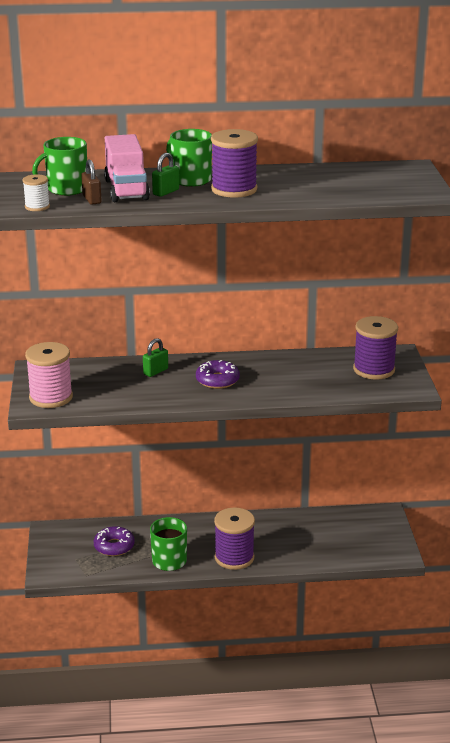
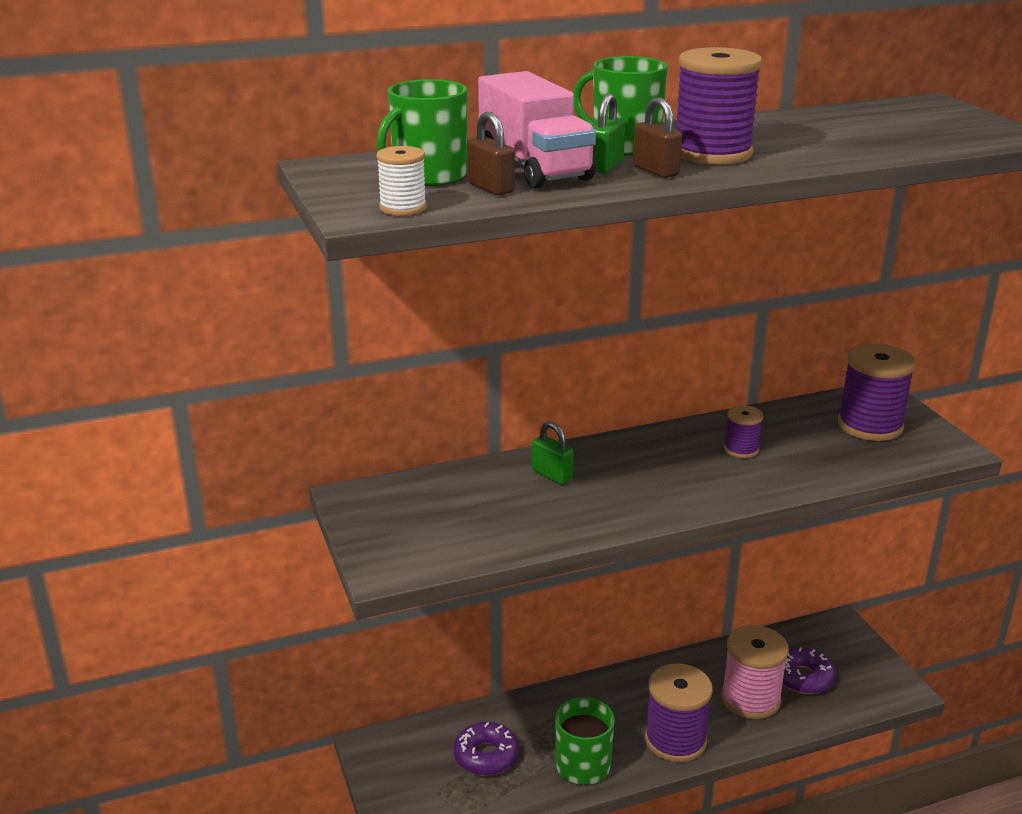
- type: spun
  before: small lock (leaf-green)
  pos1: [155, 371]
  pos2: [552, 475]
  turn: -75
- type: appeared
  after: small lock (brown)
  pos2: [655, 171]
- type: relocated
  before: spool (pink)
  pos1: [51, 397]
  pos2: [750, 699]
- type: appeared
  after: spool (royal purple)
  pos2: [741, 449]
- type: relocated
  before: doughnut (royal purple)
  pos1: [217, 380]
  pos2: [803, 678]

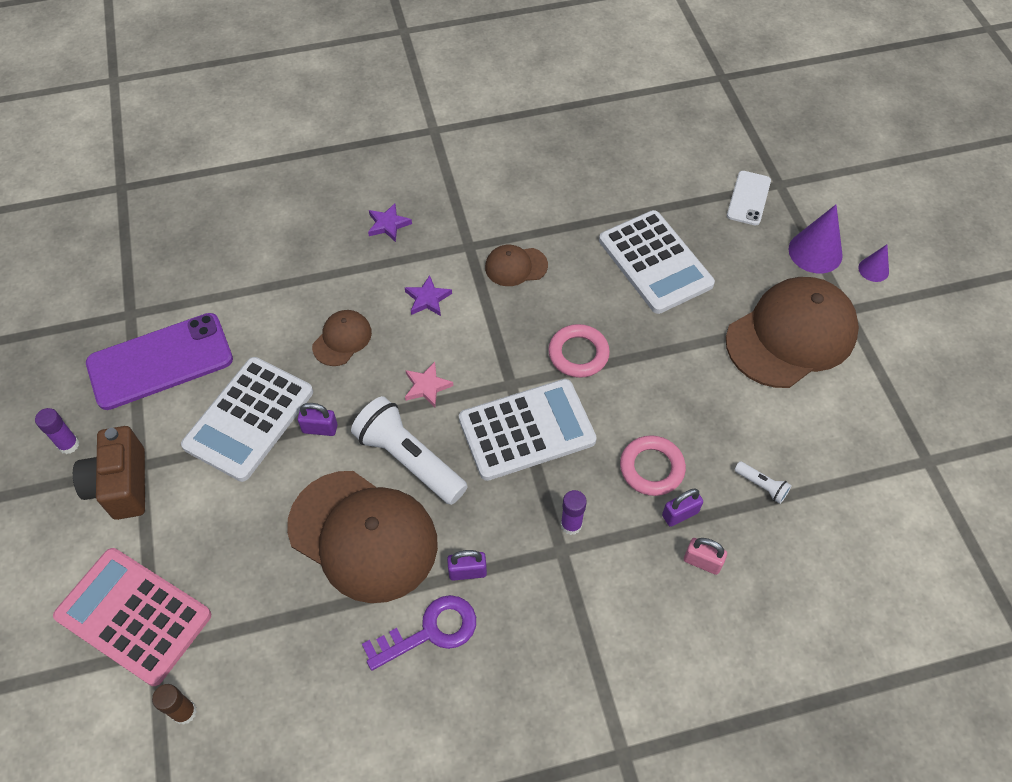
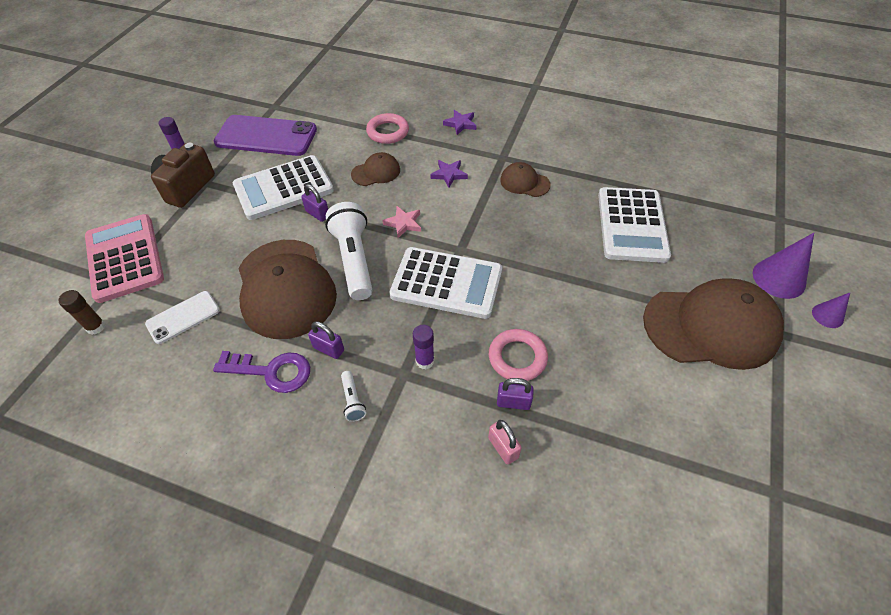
- type: relocated
  before: smartphone (white)
  pos1: [748, 198]
  pos2: [183, 317]
- type: relocated
  before: torch (white)
  pos1: [762, 485]
  pos2: [353, 400]
- type: relocated
  before: torus (pink)
  pos1: [578, 354]
  pos2: [388, 132]

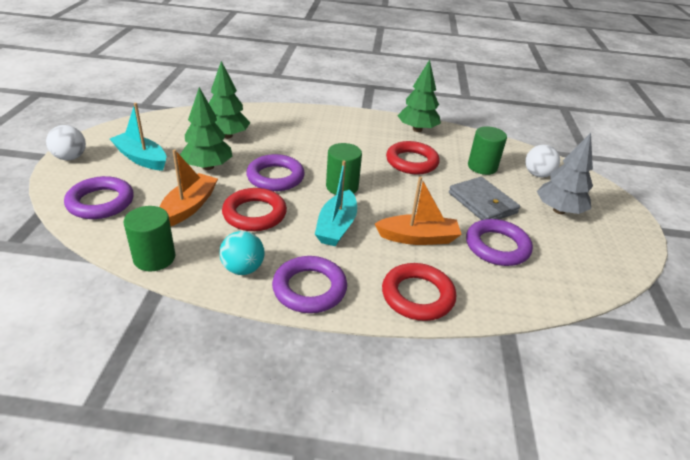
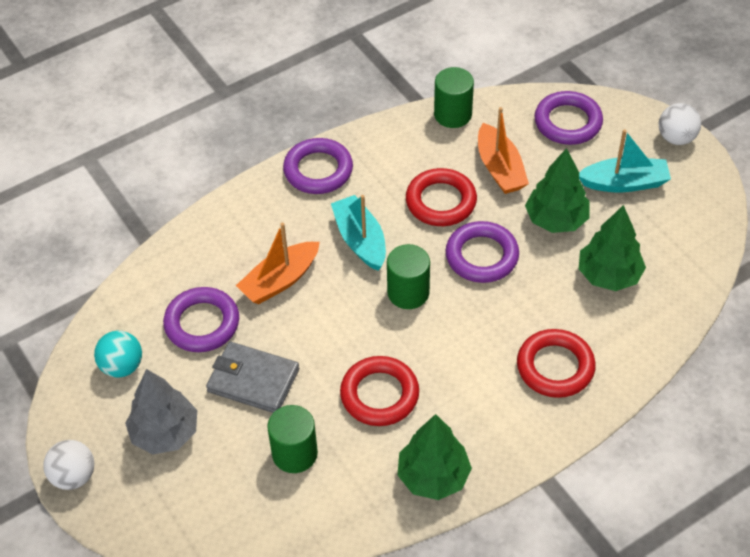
- type: relocated
  before: sphere (white)
  pos1: [537, 174]
  pos2: [73, 476]
- type: relocated
  before: sphere (teal)
  pos1: [243, 269]
  pos2: [122, 366]
- type: relocated
  before: torus (scarlet)
  pos1: [417, 296]
  pos2: [555, 367]

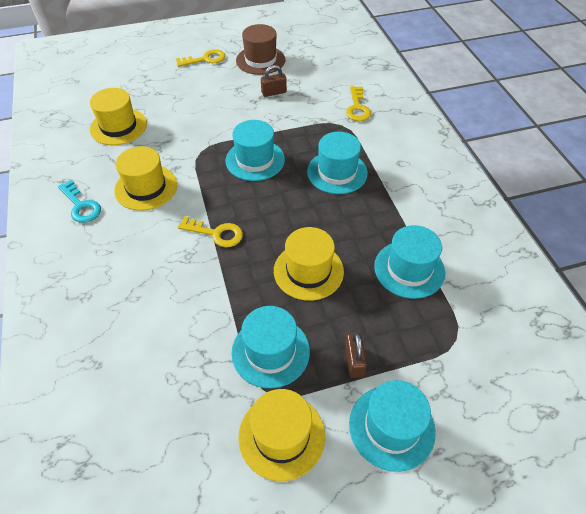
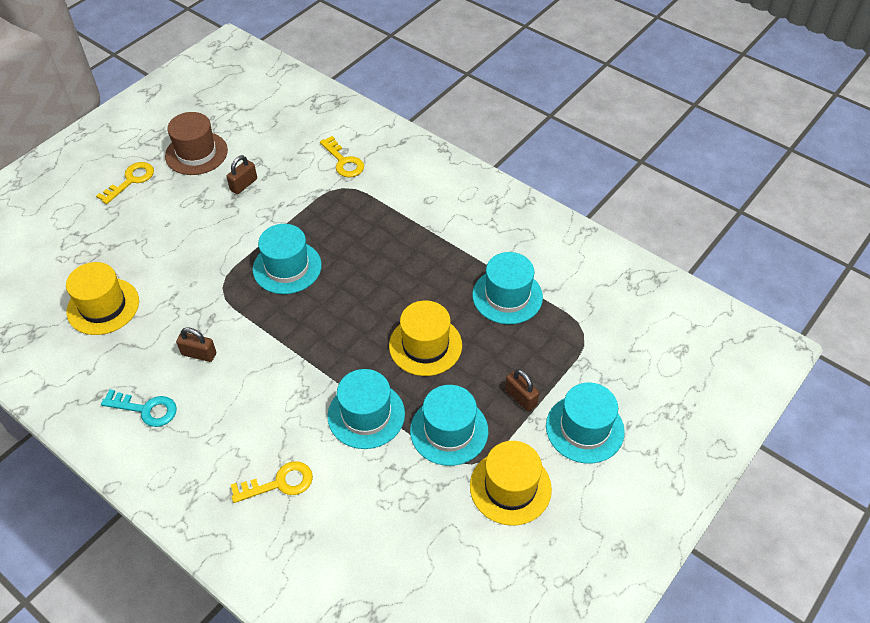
- type: exchanged
  before: top hat (bright yellow)
  after: small lock (brown)
  pos1: [146, 187]
  pos2: [199, 354]
- type: relocated
  before: key (bright yellow)
  pos1: [216, 233]
  pos2: [279, 483]
- type: relocated
  before: top hat (teal)
  pos1: [337, 172]
  pos2: [366, 415]

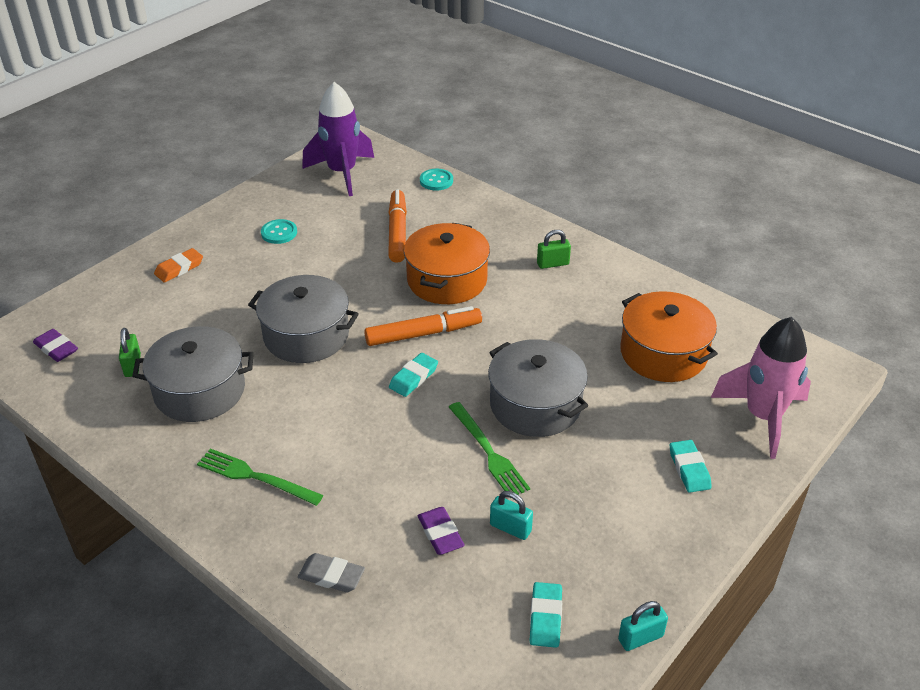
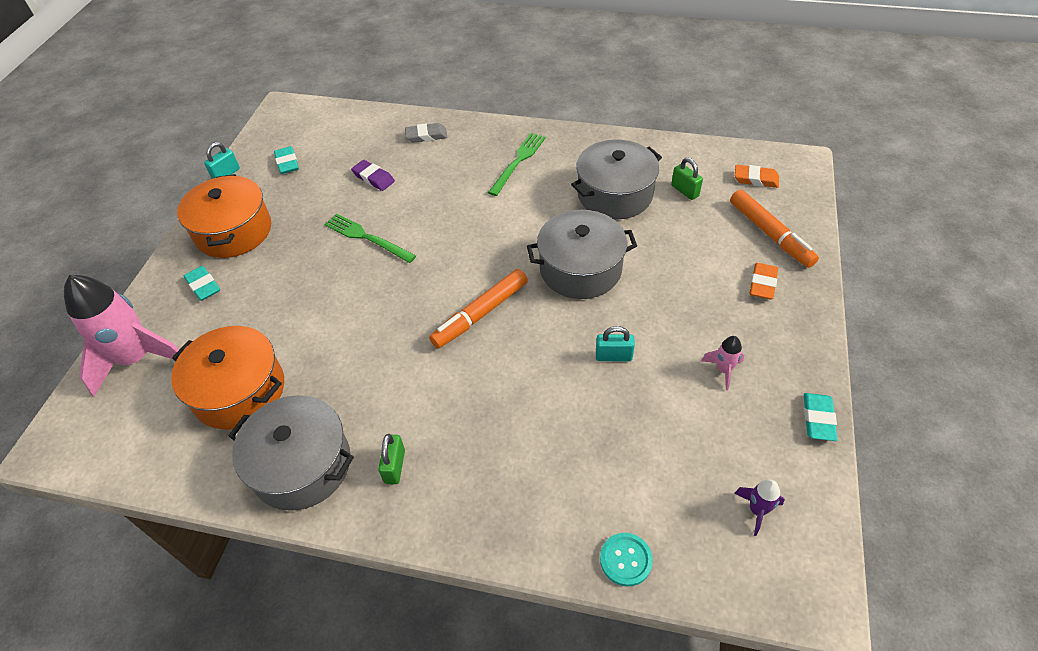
- type: relocated
  before: cooking pot (bright orange)
  pos1: [447, 280]
  pos2: [234, 231]
- type: relocated
  before: cooking pot (ash-grey)
  pos1: [535, 404]
  pos2: [302, 465]
- type: spun
  before: small lock (leaf-green)
  pos1: [552, 264]
  pos2: [394, 466]
  turn: -45
- type: spun
  before: fork (leaf-green)
  pos1: [255, 477]
  pos2: [518, 162]
  turn: -60
- type: relocated
  before: small lock (teal)
  pos1: [510, 528]
  pos2: [613, 356]
- type: exchanged
  before: sewing button (teal)
  after: toy rocket (pink)
  pos1: [279, 233]
  pos2: [723, 370]
- type: relocated
  before: marker pen (bright orange)
  pos1: [397, 232]
  pos2: [770, 234]
- type: size
  before: toy rocket (royal purple)
  pos1: [342, 173]
  pos2: [757, 510]
  scale: 0.43
- type: colour
  before: pencil eraser (royal purple)
  after: pencil eraser (bright orange)
  pos1: [56, 348]
  pos2: [755, 179]
- type: relocated
  before: pencil eraser (teal)
  pos1: [413, 378]
  pos2: [818, 419]

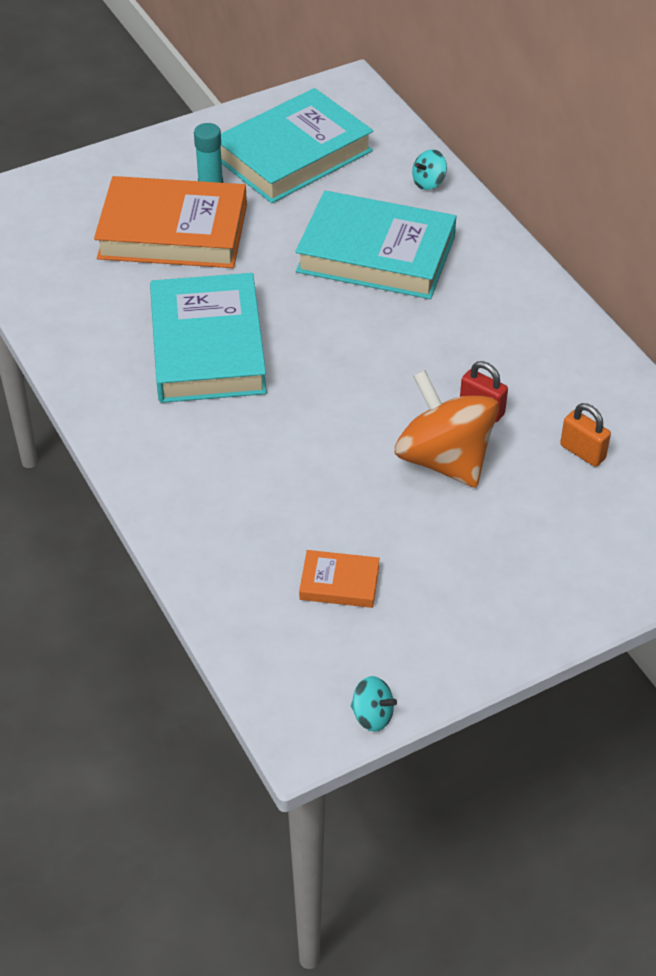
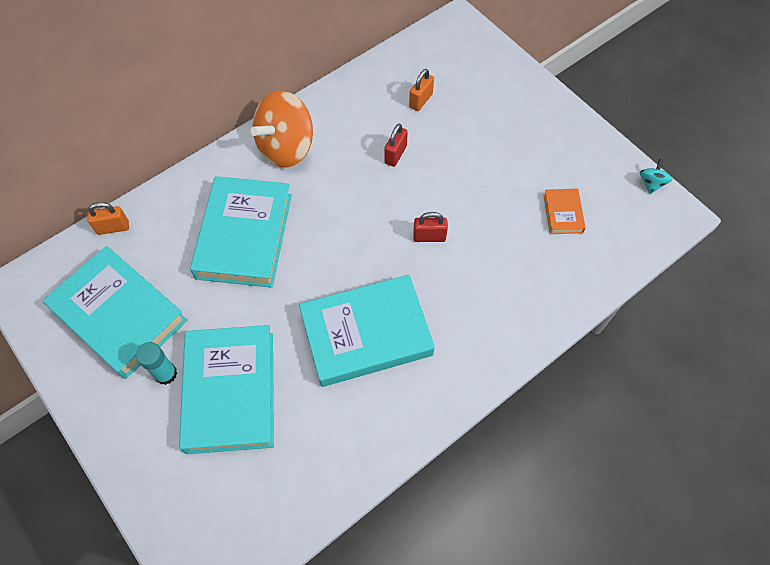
- type: appeared
  after: small lock (bright orange)
  pos2: [113, 228]
- type: colour
  before: hardback (bright orange)
  after: hardback (teal)
  pos1: [173, 231]
  pos2: [230, 391]
- type: relocated
  before: toy top (bright orange)
  pos1: [444, 460]
  pos2: [286, 147]
- type: appeared
  after: small lock (scarlet)
  pos2: [429, 237]
- type: missing
  before: toy top (teal)
  pos1: [428, 182]

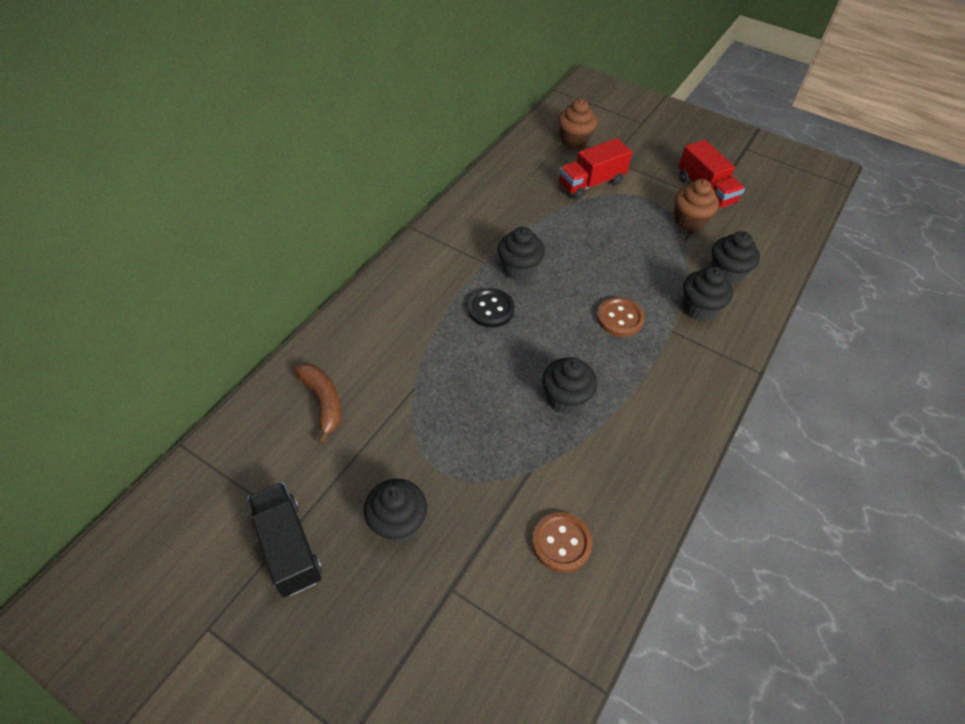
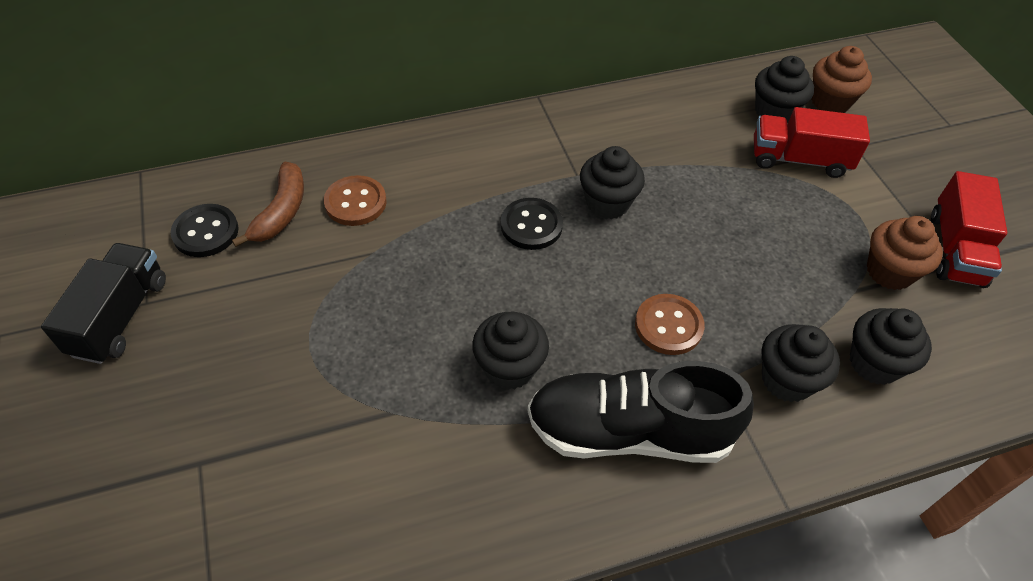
- type: appeared
  after: sewing button (jet-black)
  pos2: [206, 232]
- type: relocated
  before: sewing button (brown)
  pos1: [561, 543]
  pos2: [355, 202]
- type: appeared
  after: sneaker (jet-black)
  pos2: [629, 432]
- type: relocated
  before: cupcake (jet-black)
  pos1: [398, 522]
  pos2: [774, 112]

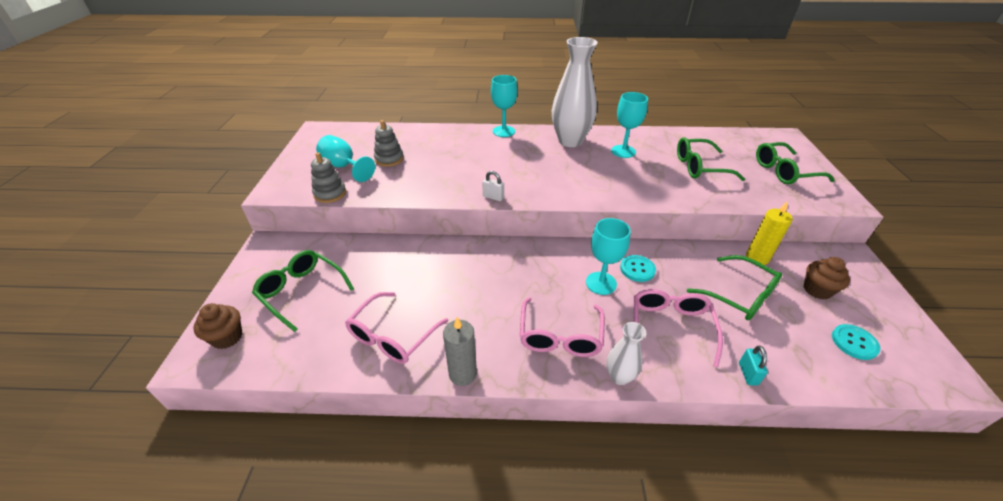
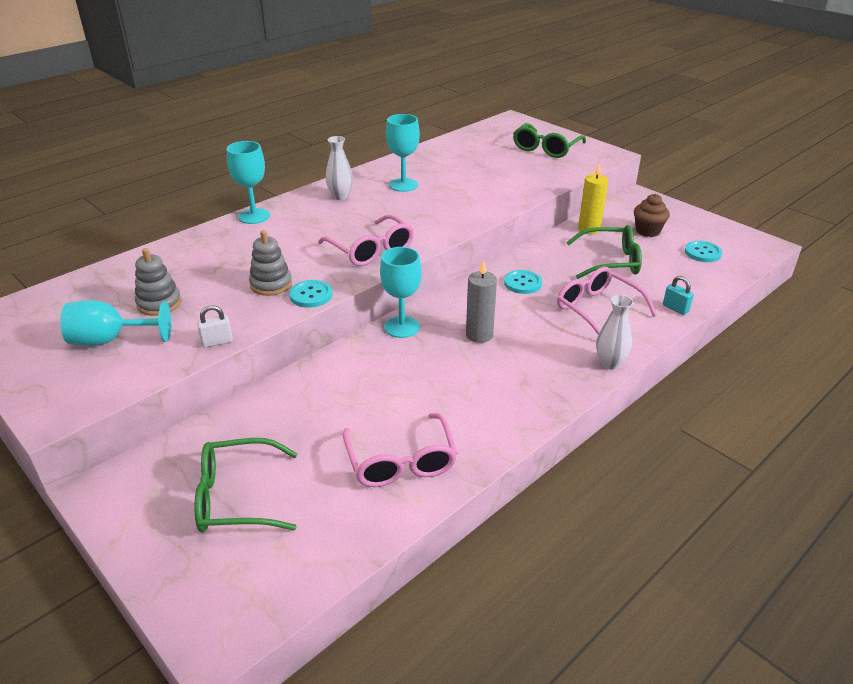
- type: relocated
  before: small lock (white)
  pos1: [493, 197]
  pos2: [217, 342]
- type: relocated
  before: stacking toy (ash-grey)
  pos1: [330, 193]
  pos2: [271, 284]
- type: appeared
  after: sewing button (teal)
  pos2: [311, 295]
- type: relocated
  before: spectacles (pink)
  pos1: [560, 336]
  pos2: [371, 250]
- type: size
  before: tall vase (white)
  pos1: [570, 141]
  pos2: [340, 196]
  scale: 0.49
- type: relocated
  before: goblet (teal)
  pos1: [601, 283]
  pos2: [402, 327]
- type: relocated
  before: candle (ash-grey)
  pos1: [463, 374]
  pos2: [479, 335]
- type: missing
  before: cupcake (brown)
  pos1: [227, 337]
- type: missing
  before: spectacles (leaf-green)
  pos1: [699, 167]

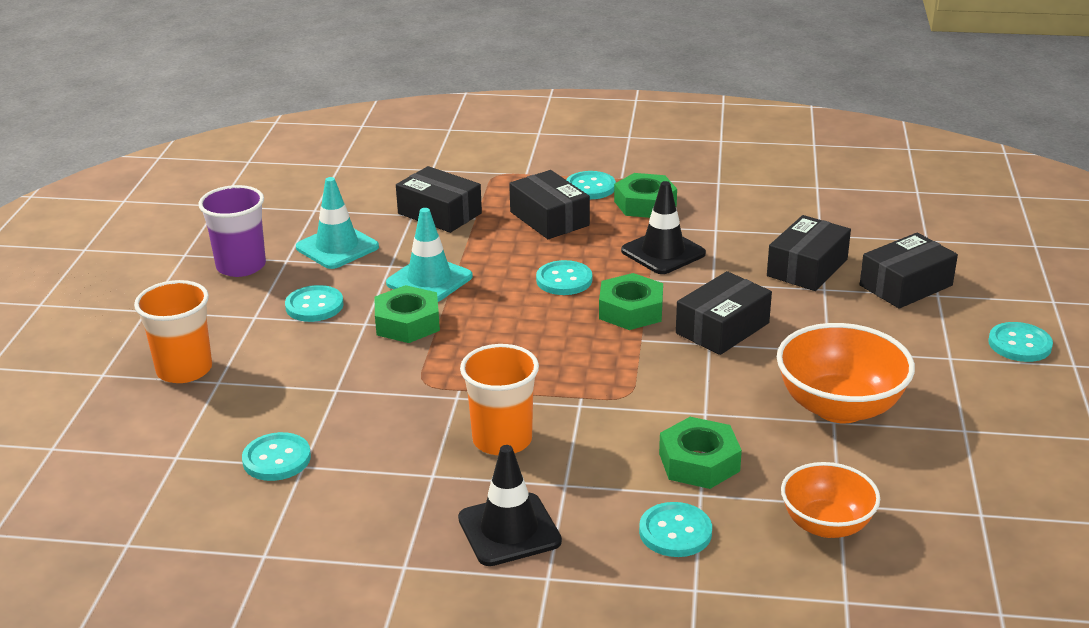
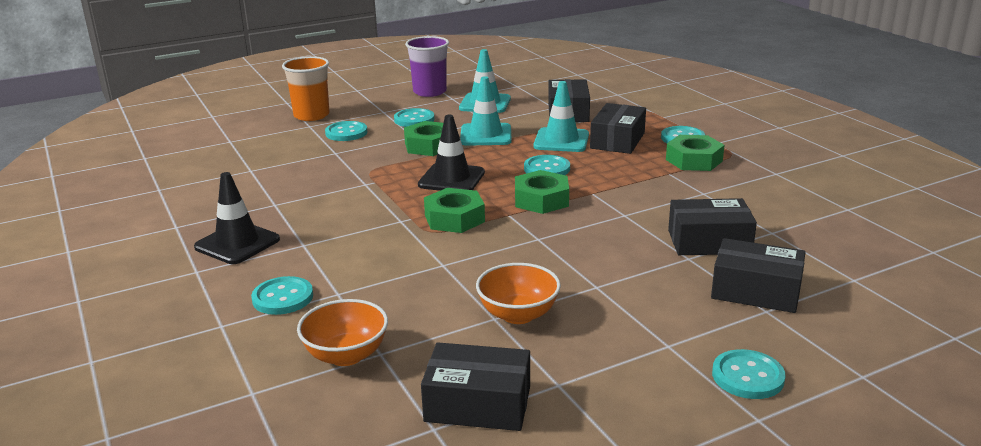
- type: relocated
  before: sewing button (teal)
  pos1: [276, 459]
  pos2: [346, 133]
- type: relocated
  before: safety cone (jet-black)
  pos1: [663, 252]
  pos2: [451, 179]
- type: relocated
  before: parcel (jet-black)
  pos1: [722, 328]
  pos2: [478, 404]
- type: relocated
  before: nut (leaf-green)
  pos1: [699, 462]
  pos2: [454, 218]
- type: size
  before: bowl (bright orange)
  pos1: [839, 407]
  pos2: [518, 314]
  scale: 0.65
- type: appeared
  after: safety cone (teal)
  pos2: [561, 140]
- type: missing
  before: cup (bright orange)
  pos1: [502, 440]

